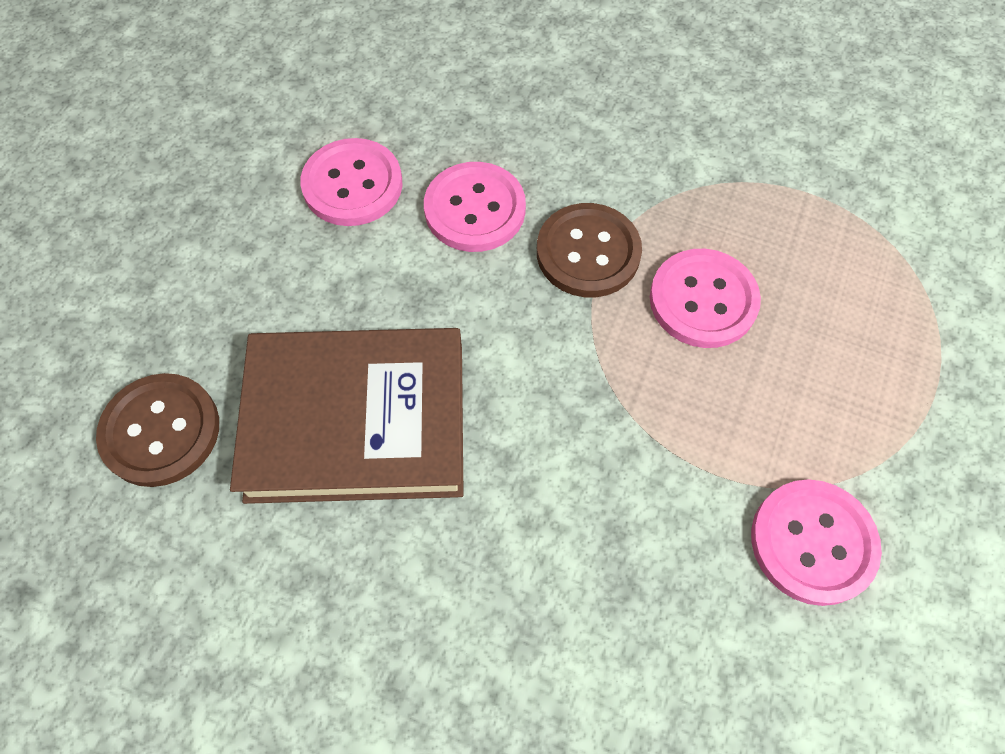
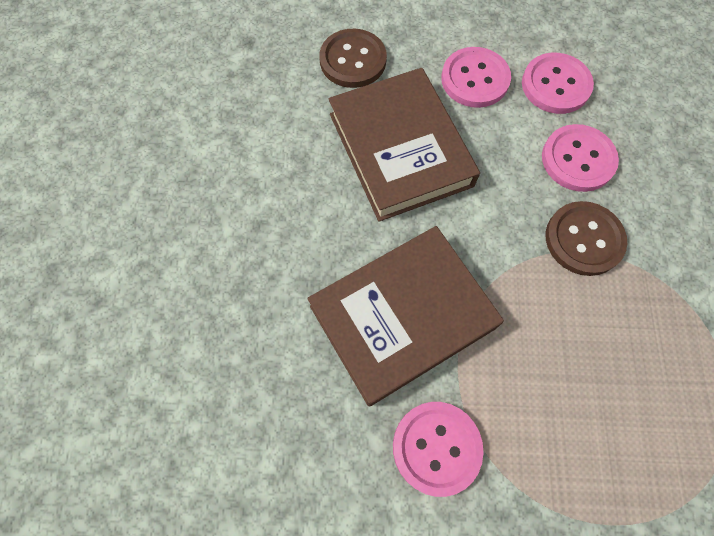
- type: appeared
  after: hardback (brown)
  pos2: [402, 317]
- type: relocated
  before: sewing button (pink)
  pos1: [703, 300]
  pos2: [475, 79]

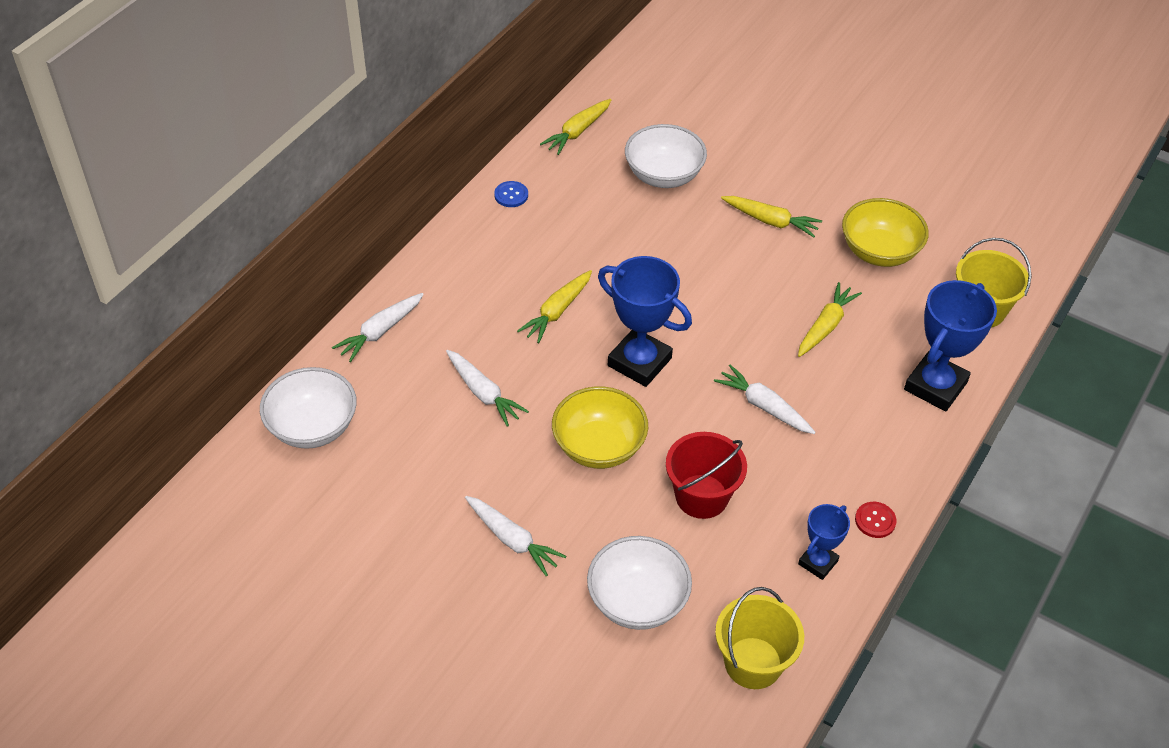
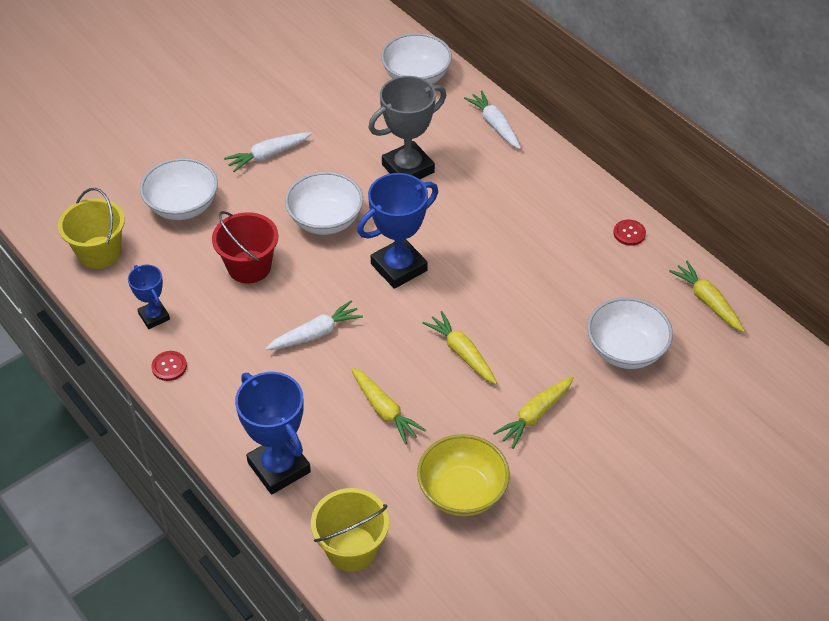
- type: colour
  before: bowl (bright yellow)
  after: bowl (white)
  pos1: [599, 446]
  pos2: [325, 220]
- type: exchanged
  before: toy carrot (white)
  after: award cup (ash-grey)
  pos1: [483, 393]
  pos2: [408, 168]
- type: relocated
  before: toy carrot (bright yellow)
  pos1: [557, 312]
  pos2: [462, 353]
- type: colour
  before: sewing button (cobalt)
  after: sewing button (scarlet)
  pos1: [511, 195]
  pos2: [629, 233]

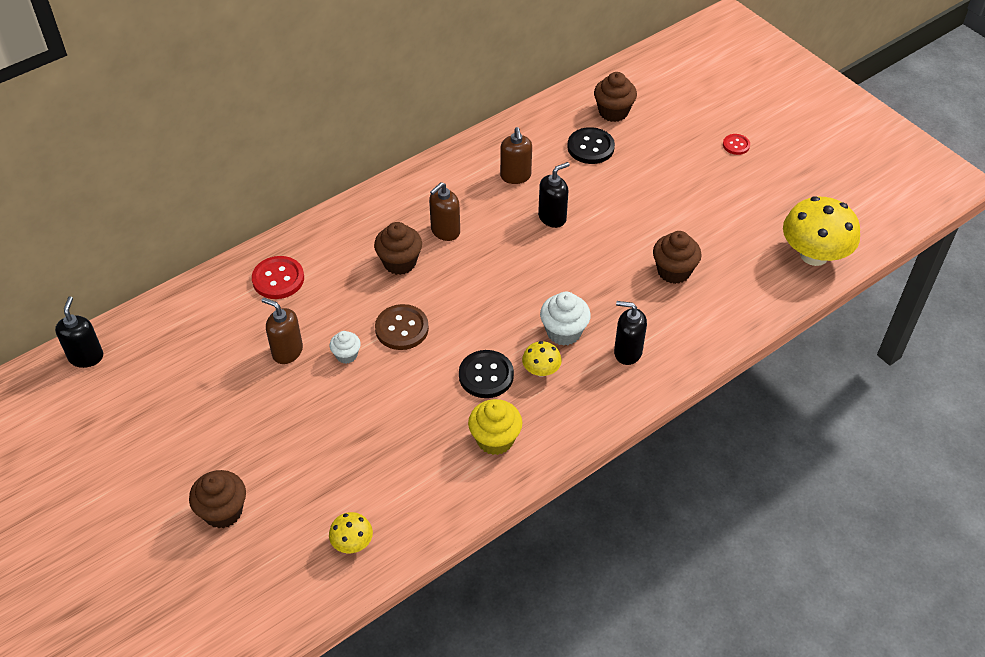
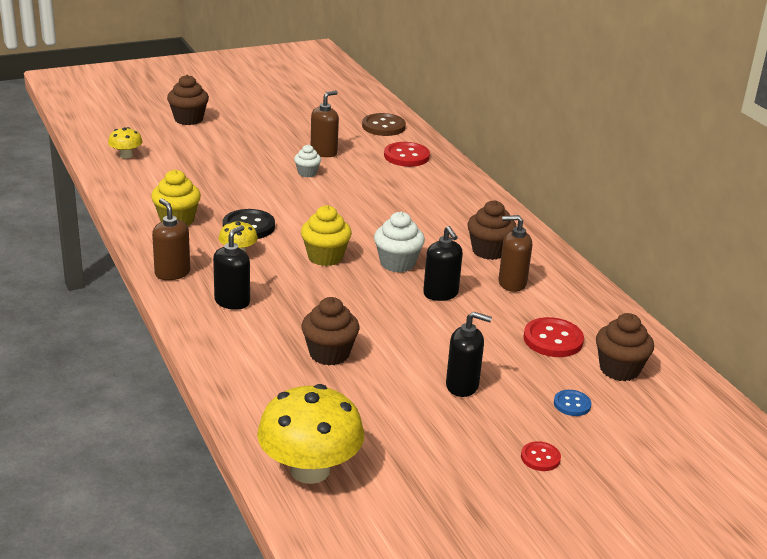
- type: relocated
  before: pump bottle (brown)
  pos1: [445, 231]
  pos2: [172, 273]
- type: appeared
  after: cupcake (bright yellow)
  pos2: [325, 257]
- type: relocated
  before: sewing button (brown)
  pos1: [402, 328]
  pos2: [383, 126]
- type: relocated
  before: cupcake (white)
  pos1: [564, 332]
  pos2: [397, 263]
- type: relocated
  before: pump bottle (jet-black)
  pos1: [86, 357]
  pos2: [462, 386]
- type: relocated
  before: cupcake (brown)
  pos1: [399, 262]
  pos2: [489, 251]
- type: colour
  before: sewing button (jet-black)
  after: sewing button (scarlet)
  pos1: [590, 147]
  pos2: [553, 339]
- type: appeared
  after: sewing button (cobalt)
  pos2: [572, 404]

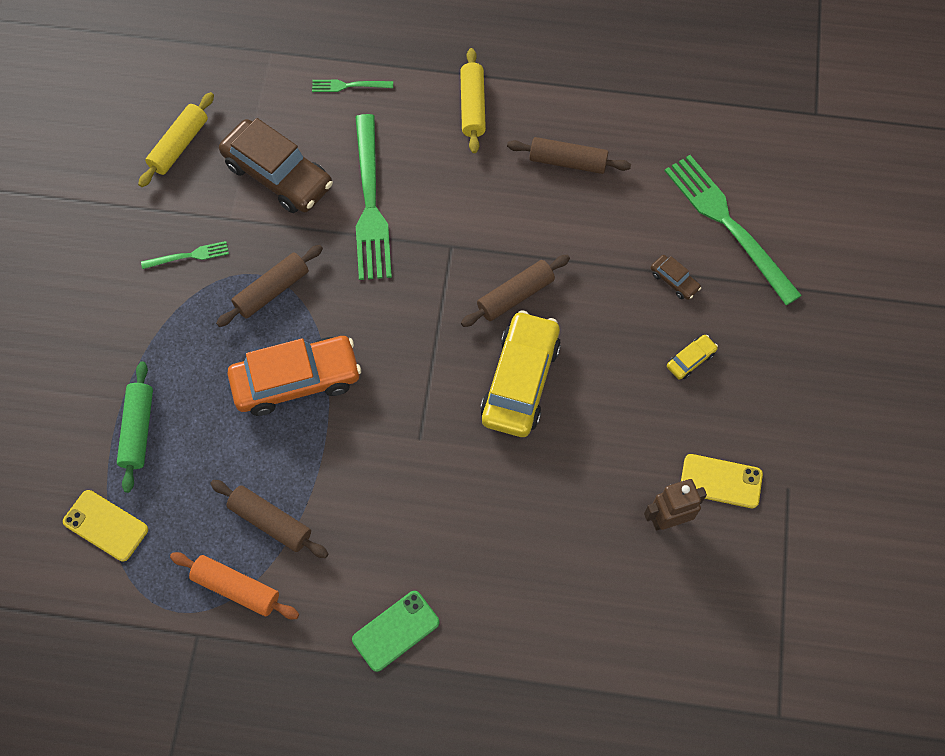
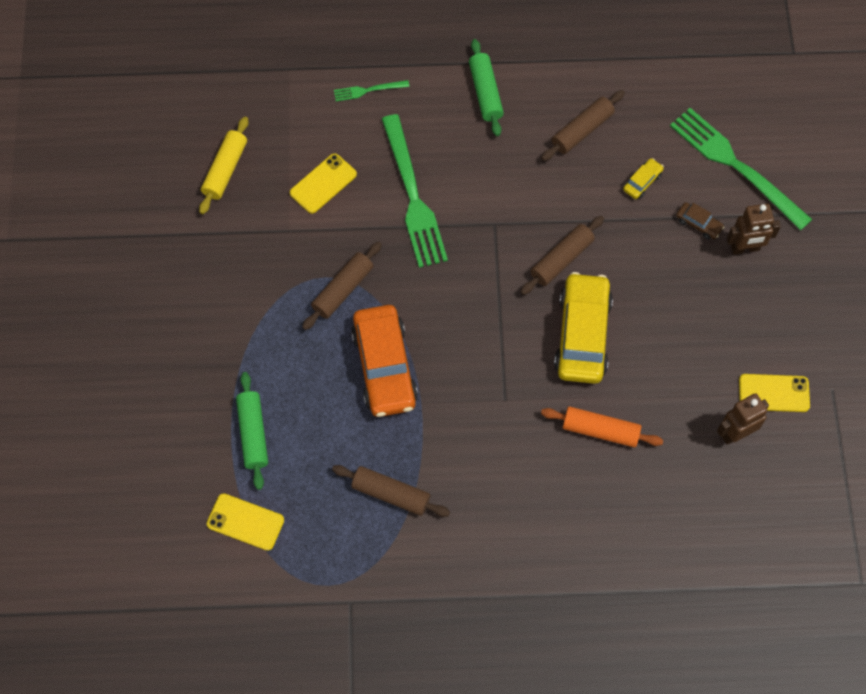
- type: exchanged
  before: car (brown)
  after: smartphone (bright yellow)
  pos1: [278, 175]
  pos2: [323, 183]
- type: spun
  before: car (bright orange)
  pos1: [296, 381]
  pos2: [384, 367]
  turn: 105
- type: colour
  before: rolling pin (bright yellow)
  after: rolling pin (leaf-green)
  pos1: [472, 106]
  pos2: [485, 92]
- type: spun
  before: rolling pin (brown)
  pos1: [567, 162]
  pos2: [582, 131]
  turn: -45
- type: relocated
  before: rolling pin (bright orange)
  pos1: [236, 588]
  pos2: [600, 430]
- type: relocated
  before: car (bright yellow)
  pos1: [690, 360]
  pos2: [642, 182]
- type: appeared
  after: robot (brown)
  pos2: [745, 248]
- type: missing
  before: fork (leaf-green)
  pos1: [189, 256]
- type: missing
  before: smartphone (leaf-green)
  pos1: [395, 631]

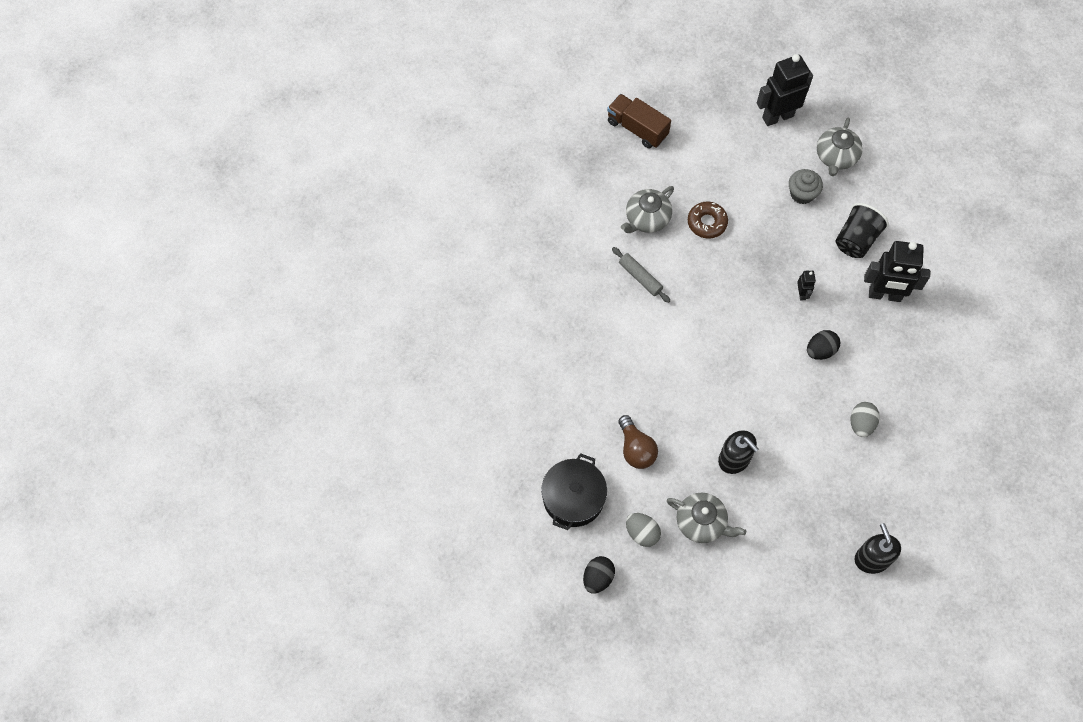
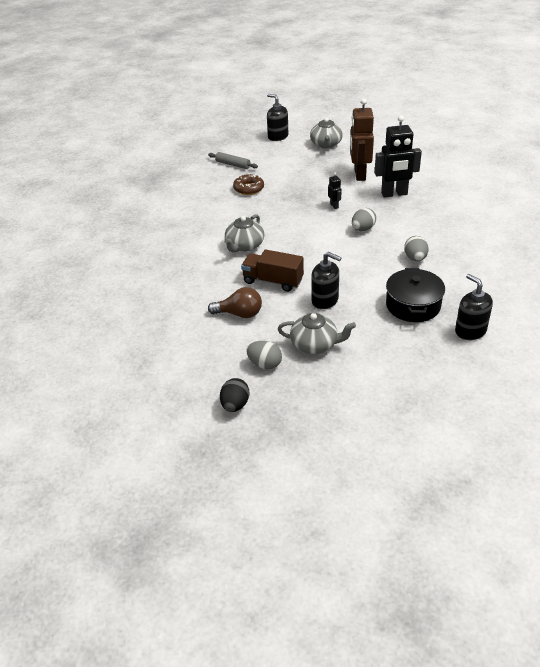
- type: relocated
  before: rolling pin (ash-grey)
  pos1: [640, 277]
  pos2: [233, 164]
- type: spun
  before: light bulb (brown)
  pos1: [636, 449]
  pos2: [239, 314]
  turn: -45
- type: relocated
  before: tea pot (ash-grey)
  pos1: [646, 218]
  pos2: [244, 246]
- type: relocated
  before: truck (brown)
  pos1: [637, 128]
  pos2: [273, 281]
- type: exchanged
  before: robot (jet-black)
  after: pump bottle (jet-black)
  pos1: [777, 116]
  pos2: [278, 137]
- type: exchanged
  before: cup (jet-black)
  after: robot (brown)
  pos1: [856, 240]
  pos2: [359, 175]
- type: colour
  before: toy egg (jet-black)
  after: toy egg (ash-grey)
  pos1: [820, 350]
  pos2: [363, 229]
- type: relocated
  before: cooking pot (jet-black)
  pos1: [573, 498]
  pos2: [413, 305]
- type: missing
  before: cupcake (ash-grey)
  pos1: [802, 194]

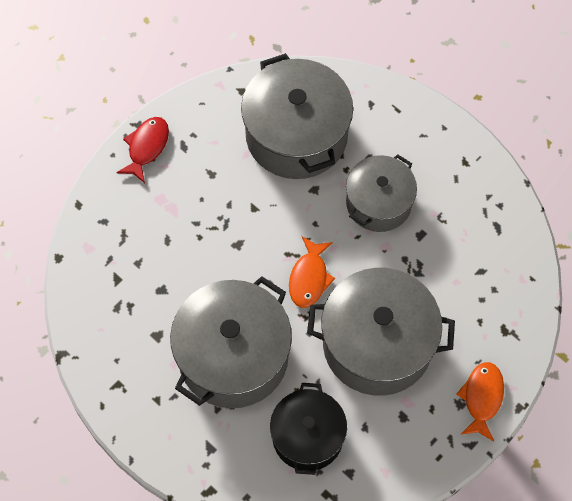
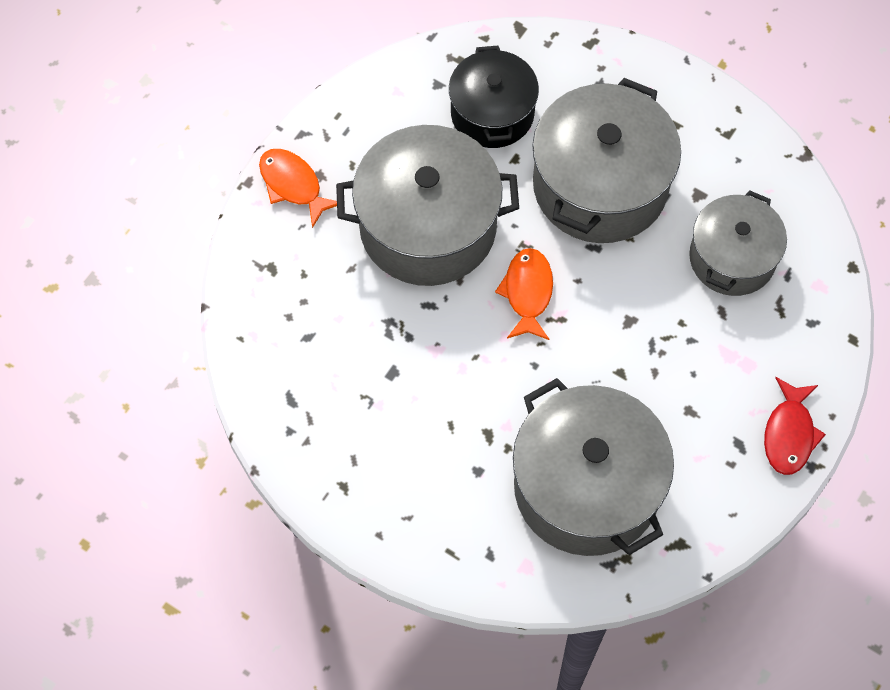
- type: spun
  before: toy fish (bright orange)
  pos1: [482, 398]
  pos2: [293, 185]
  turn: 135
- type: relocated
  before: cooking pot (ash-grey)
  pos1: [378, 203]
  pos2: [732, 258]

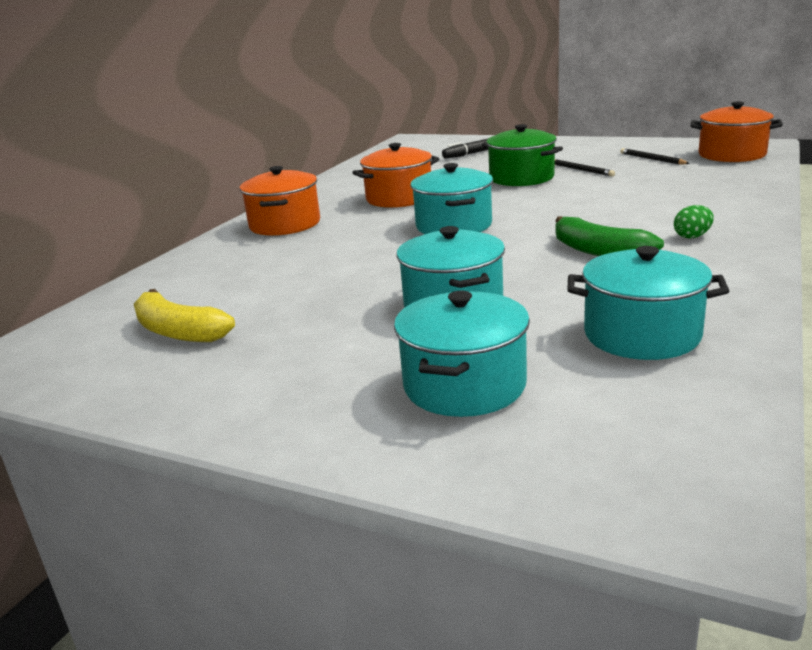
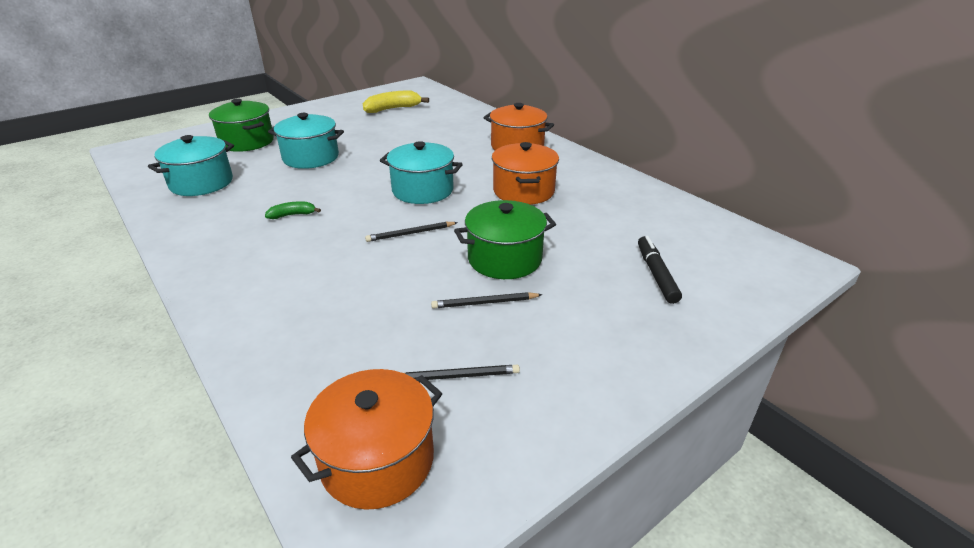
- type: colour
  before: cooking pot (teal)
  after: cooking pot (leaf-green)
  pos1: [464, 385]
  pos2: [247, 142]
- type: size
  before: banana (leaf-green)
  pos1: [599, 251]
  pos2: [292, 215]
  scale: 0.55
- type: appeared
  after: pencil (jet-black)
  pos2: [410, 233]
- type: missing
  before: toy egg (leaf-green)
  pos1: [692, 236]

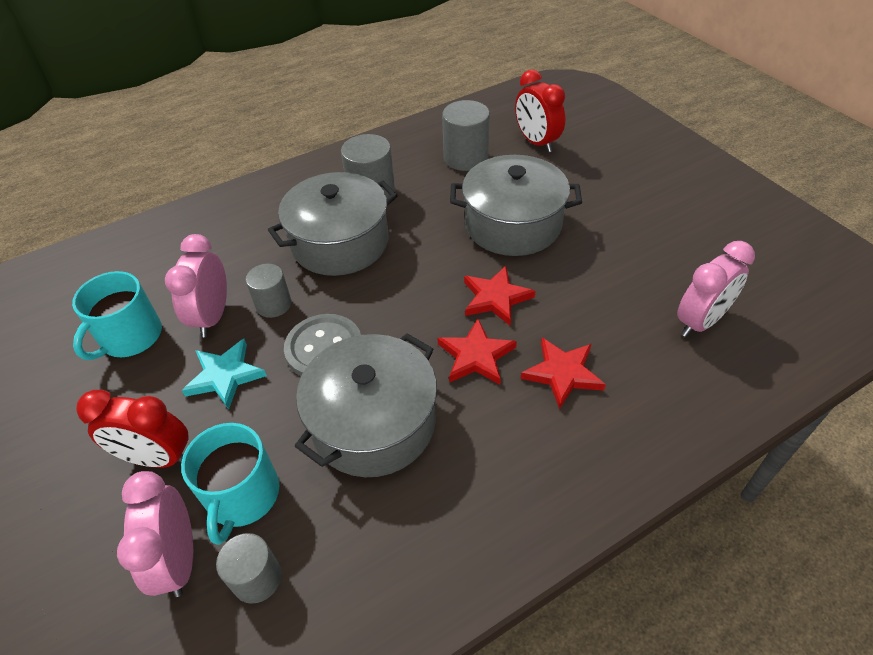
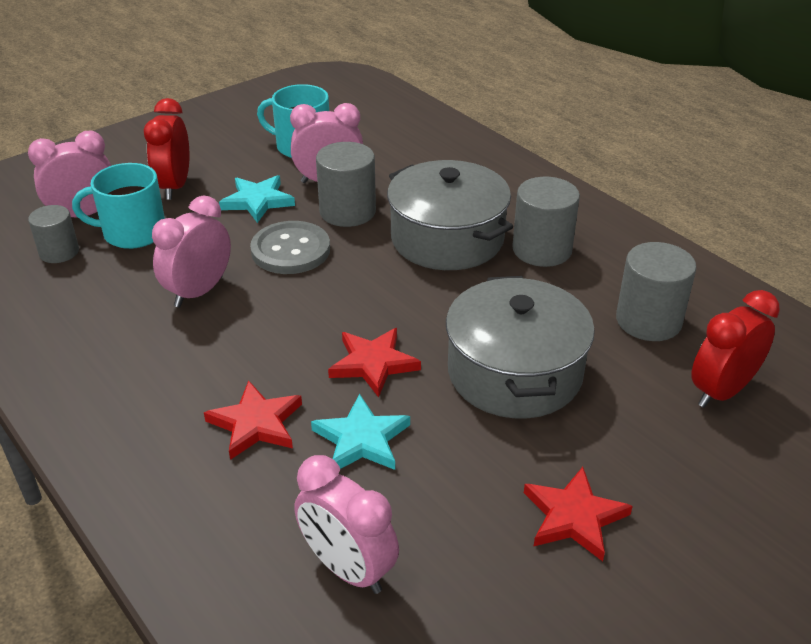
- type: exchanged
  before: cooking pot (ash-grey)
  after: bedside clock (pink)
  pos1: [373, 423]
  pos2: [199, 291]
- type: appeared
  after: star shape (teal)
  pos2: [361, 439]
- type: size
  before: cylinder shape (ash-grey)
  pos1: [273, 304]
  pos2: [347, 211]
  scale: 1.54
- type: relocated
  before: star shape (scarlet)
  pos1: [476, 356]
  pos2: [574, 517]

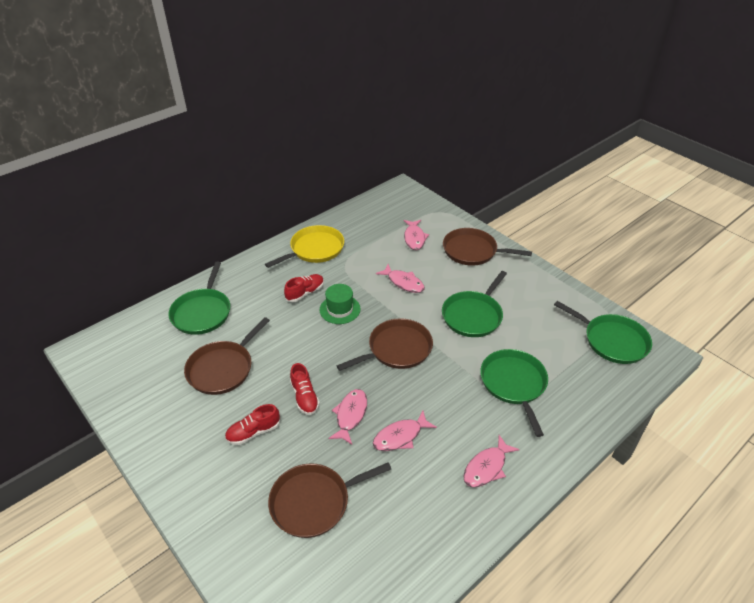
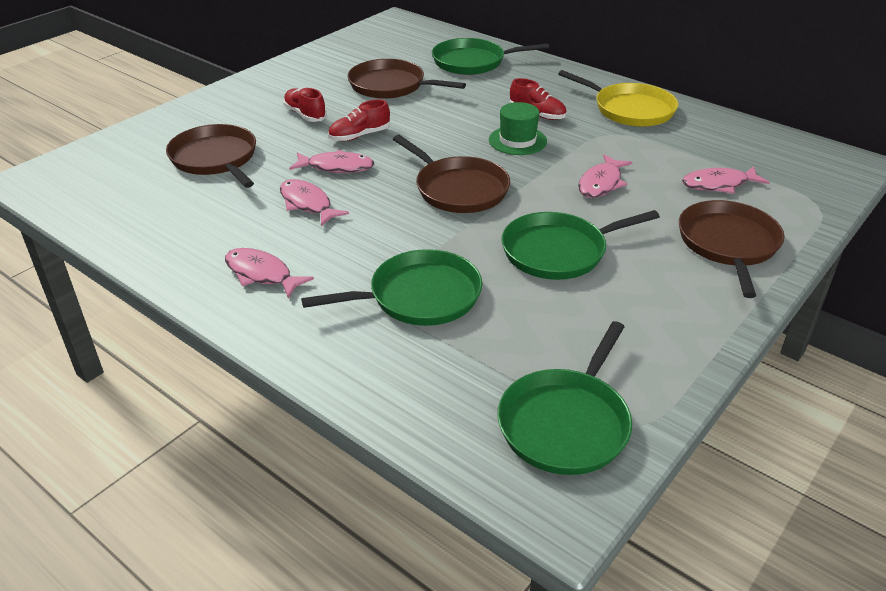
- type: spun
  before: skillet (leaf-green)
  pos1: [473, 315]
  pos2: [559, 251]
  turn: -45

